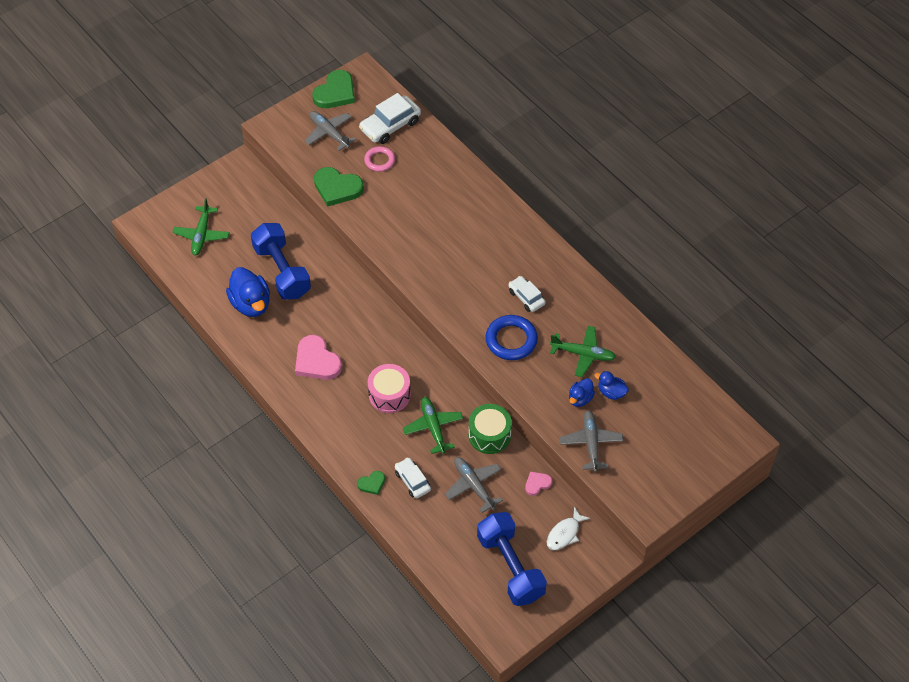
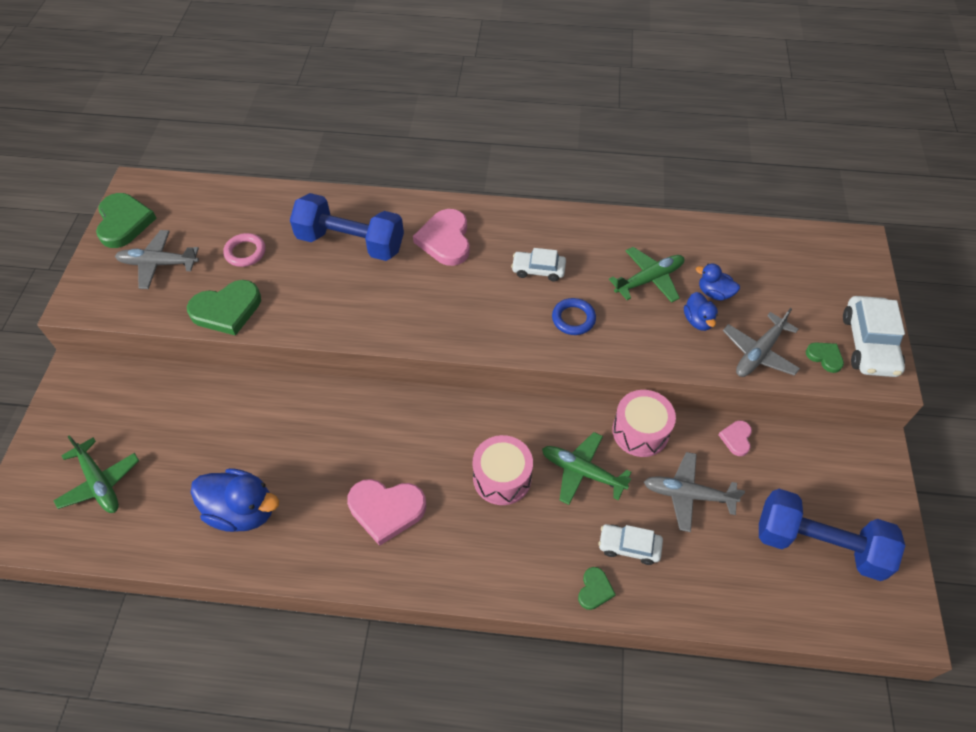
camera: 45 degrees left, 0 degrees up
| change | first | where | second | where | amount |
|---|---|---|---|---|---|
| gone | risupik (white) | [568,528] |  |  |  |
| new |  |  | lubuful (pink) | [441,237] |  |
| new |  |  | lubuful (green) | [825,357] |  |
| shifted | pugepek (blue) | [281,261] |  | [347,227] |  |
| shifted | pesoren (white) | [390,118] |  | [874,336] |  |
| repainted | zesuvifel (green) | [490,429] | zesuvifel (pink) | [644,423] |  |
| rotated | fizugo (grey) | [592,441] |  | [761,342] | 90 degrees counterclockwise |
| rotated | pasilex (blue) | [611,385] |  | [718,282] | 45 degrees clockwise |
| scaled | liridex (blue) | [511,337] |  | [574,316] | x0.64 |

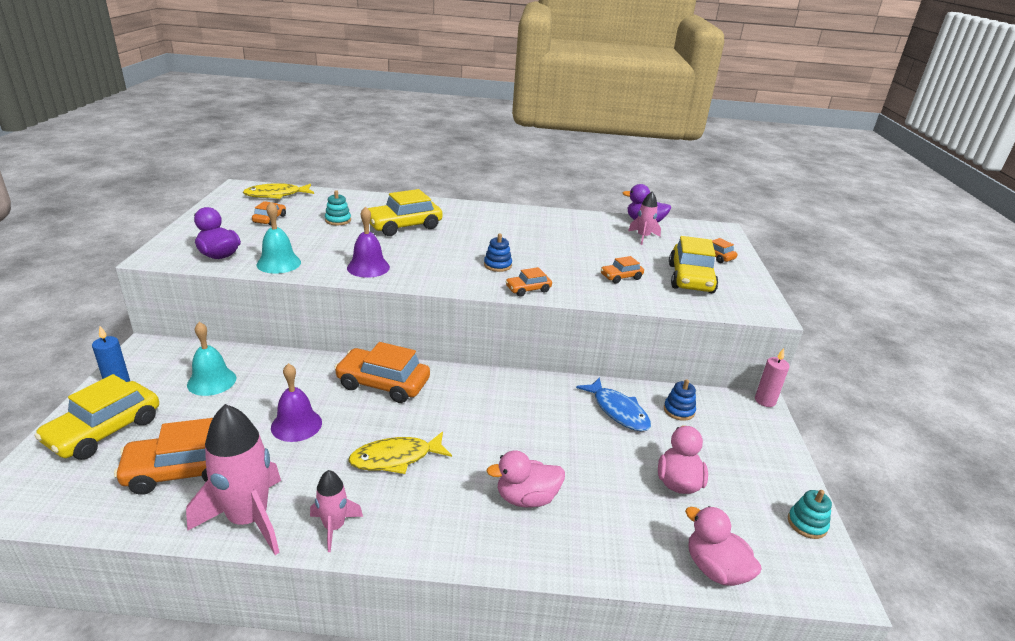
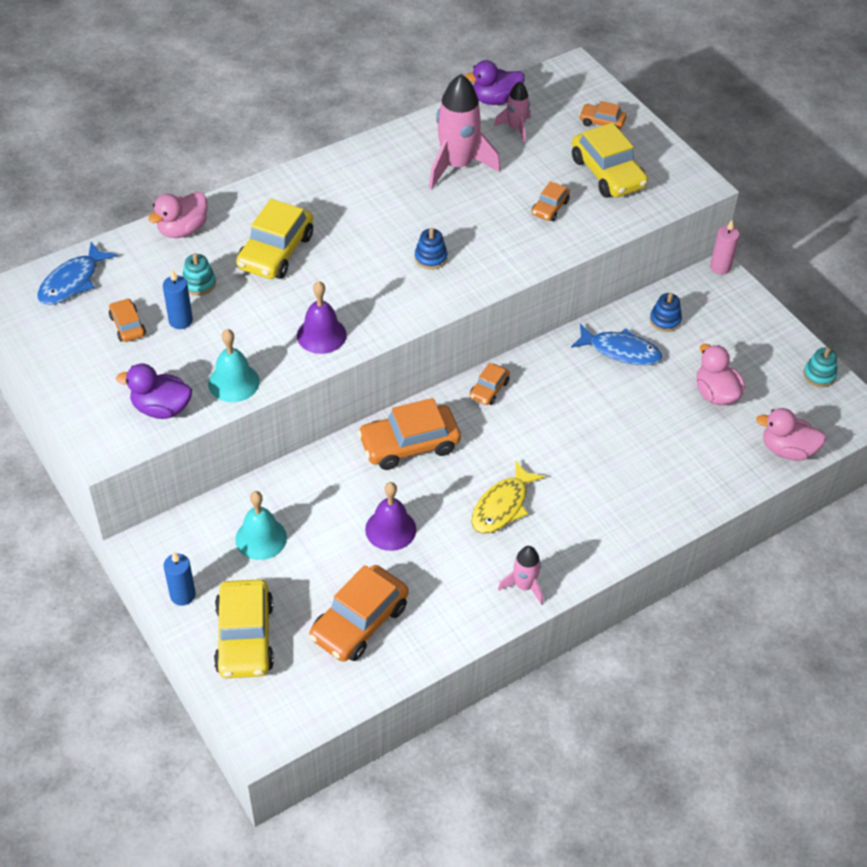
camera: 35 degrees left, 20 degrees up
| change | first | where | second | where | amount |
|---|---|---|---|---|---|
| new |  |  | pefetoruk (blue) | [178,299] |  |
| shifted | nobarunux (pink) | [233,479] |  | [464,131] |  |
| shifted | pasilex (pink) | [525,478] |  | [178,215] |  |
| shifted | pesoren (orange) | [528,282] |  | [490,384] |  |
| repainted | risupik (yellow) | [278,191] | risupik (blue) | [77,273] |  |

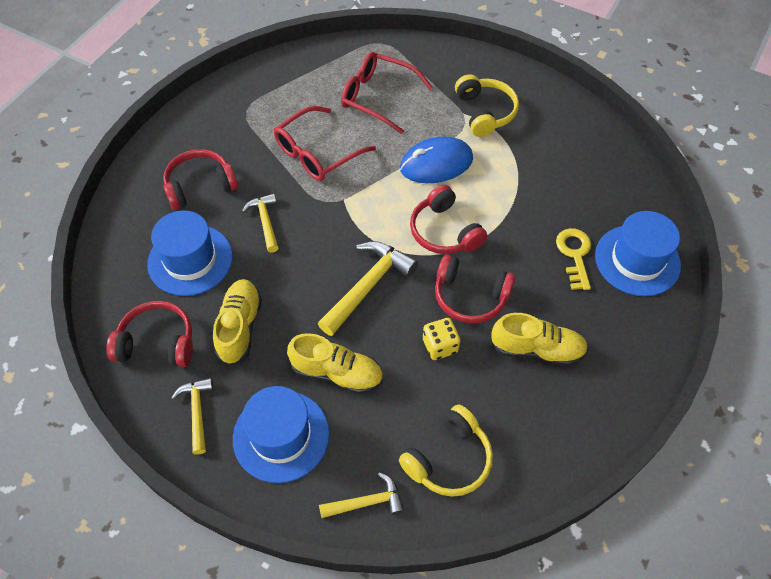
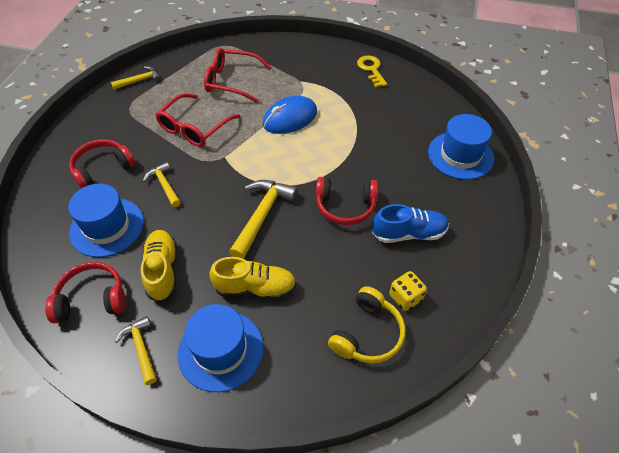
camera: 15 degrees left, 5 degrees down
| change | first | where | second | where | amount |
|---|---|---|---|---|---|
| gone | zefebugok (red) | [448,219] |  |  |  |
| gone | zefebugok (yellow) | [487,105] |  |  |  |
| shifted | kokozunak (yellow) | [361,495] |  | [136,78] |  |
| shifted | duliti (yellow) | [441,339] |  | [408,291] |  |
| shifted | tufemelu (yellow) | [573,259] |  | [372,71] |  |
| repainted | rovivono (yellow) | [539,339] | rovivono (blue) | [410,223] |  |

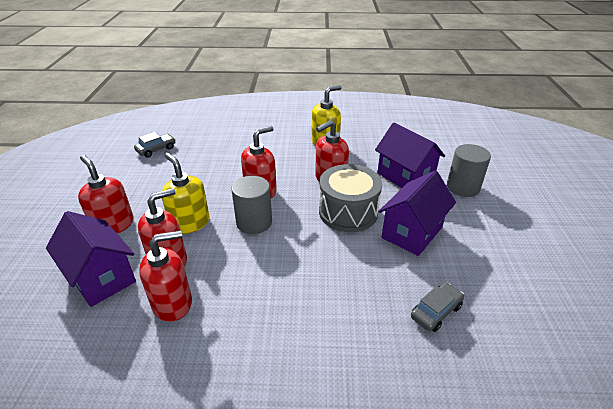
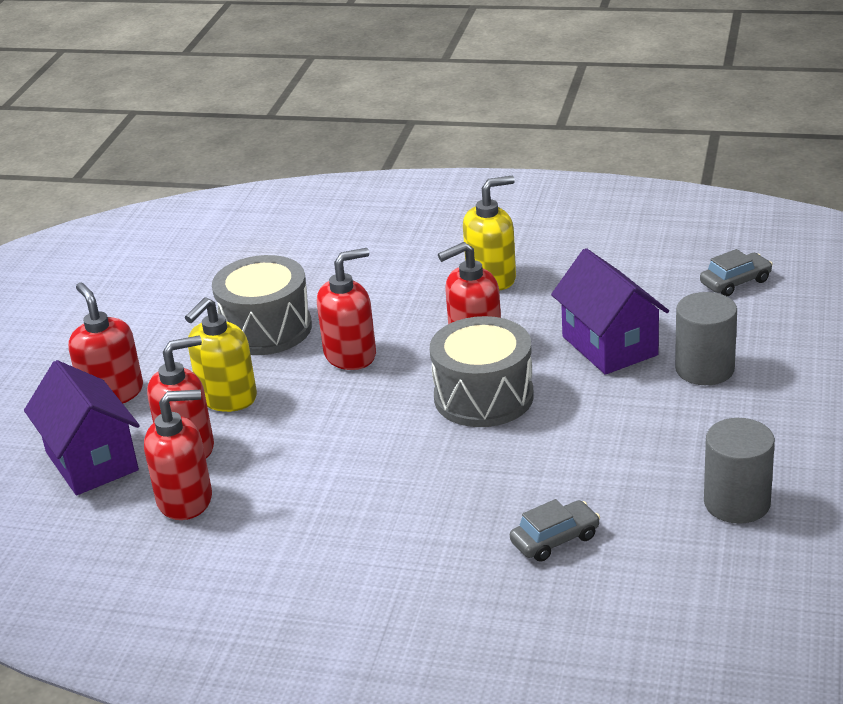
camera: 15 degrees right, 5 degrees down
| change | first | where | second | where | amount |
|---|---|---|---|---|---|
| gone | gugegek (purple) | [417,213] |  |  |  |
| new |  |  | zesuvifel (grey) | [262,305] |  |
| shifted | pesoren (grey) | [155,145] |  | [736,272] |  |
| shifted | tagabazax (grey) | [251,205] |  | [739,471] |  |
| rotated | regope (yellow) | [185,193] |  | [221,354] | 120 degrees counterclockwise |

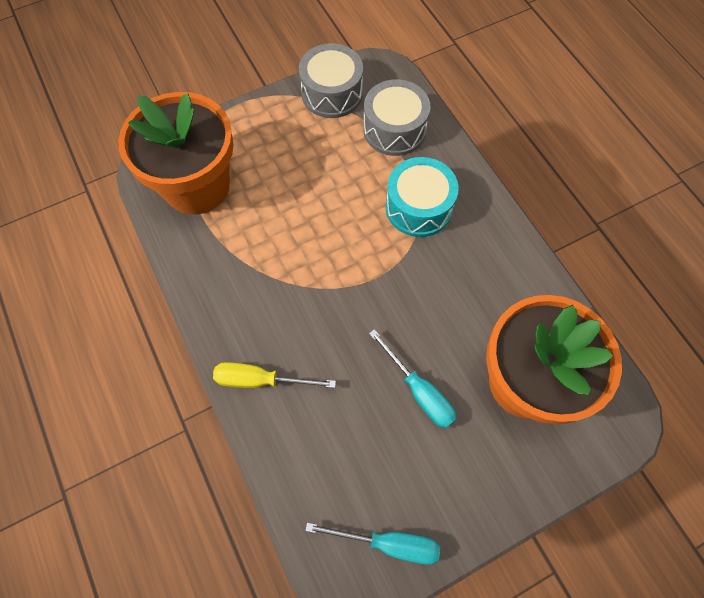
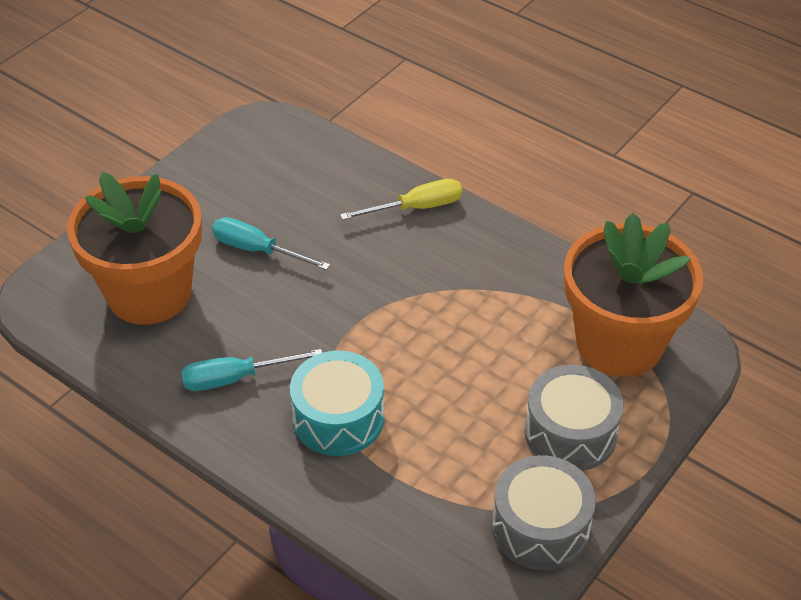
camera: 155 degrees right, 20 degrees down
| change | first | where | second | where | amount |
|---|---|---|---|---|---|
| shifted | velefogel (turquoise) | [372,543] |  | [251,370] |  |
| shifted | zesuvifel (grey) | [396,117] |  | [574,418] |  |

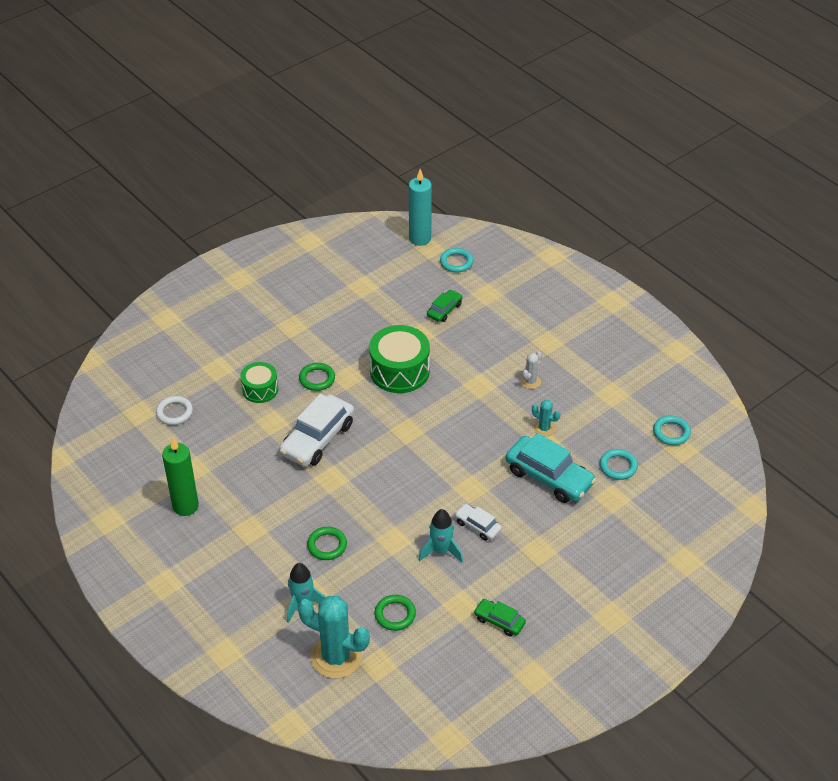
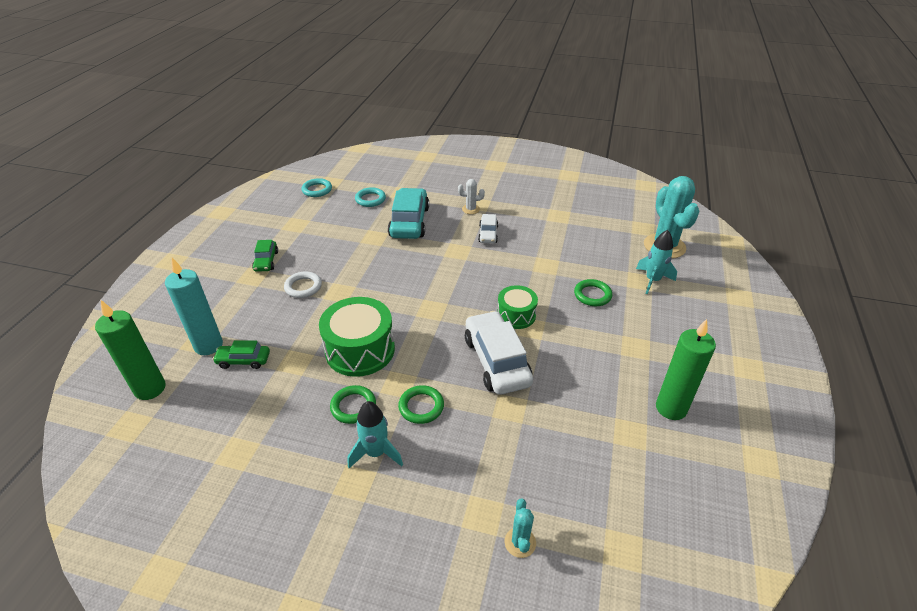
camera: 125 degrees left, 5 degrees down
| change | first | where | second | where | amount |
|---|---|---|---|---|---|
| shifted | liridex (white) | [174,410] |  | [303,284] |  |
| shifted | zesuvifel (green) | [259,382] |  | [517,307] |  |
| shifted | liridex (green) | [395,613] |  | [353,404] |  |
| shifted | pefetoruk (turquoise) | [420,207] |  | [194,306] |  |
| shifted | nobarunux (turquoise) | [441,535] |  | [375,434] |  |
| shifted | pesoren (green) | [500,617] |  | [265,256] |  |
| shifted | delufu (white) | [531,370] |  | [471,196] |  |
| shifted | delufu (turquoise) | [546,418] |  | [520,528] |  |
| swapped | liridex (turquoise) | [456,260] | pefetoruk (green) | [130,350] |  |
| rotated | pesoren (white) | [316,430] |  | [499,353] | 105 degrees counterclockwise |

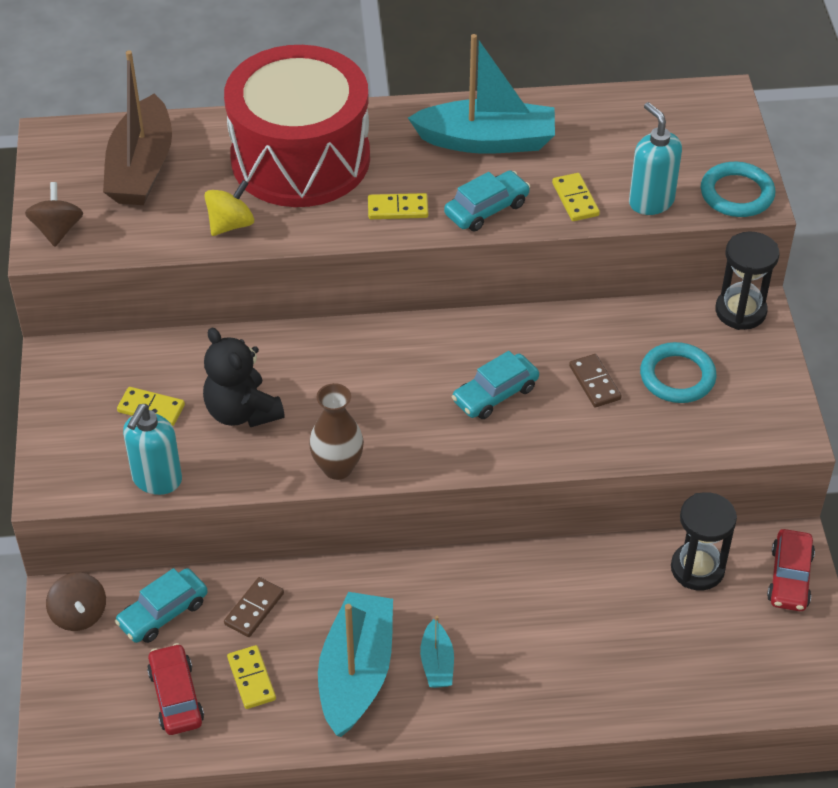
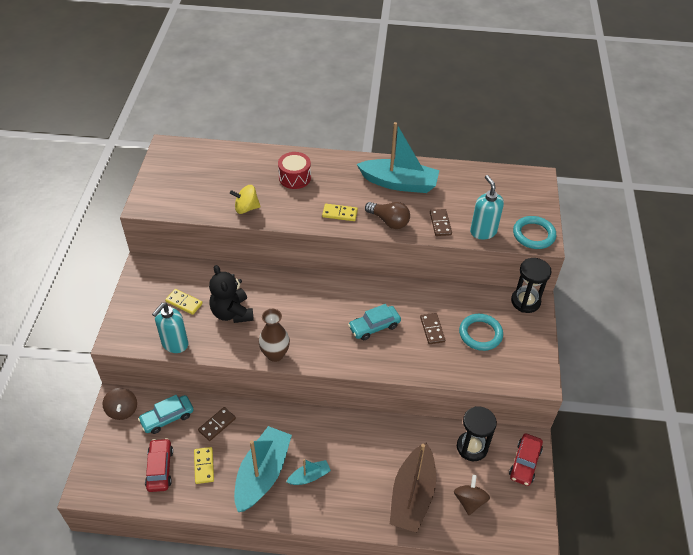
camera: 10 degrees right, 0 degrees up
| change | first | where | second | where | amount |
|---|---|---|---|---|---|
| shifted | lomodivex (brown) | [54,214] |  | [472,495] |  |
| shifted | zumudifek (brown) | [137,127] |  | [413,488] |  |
| swapped | pesoren (turquoise) | [487,200] | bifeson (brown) | [387,215] |  |
| repainted | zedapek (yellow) | [576,197] | zedapek (brown) | [441,222] |  |
| rotated | lomodivex (yellow) | [229,208] |  | [245,199] | 150 degrees counterclockwise |
| rotated | zumudifek (turquoise) | [437,652] |  | [309,472] | 120 degrees counterclockwise |
| scaled | zesuvifel (red) | [297,126] |  | [294,170] | x0.42 |

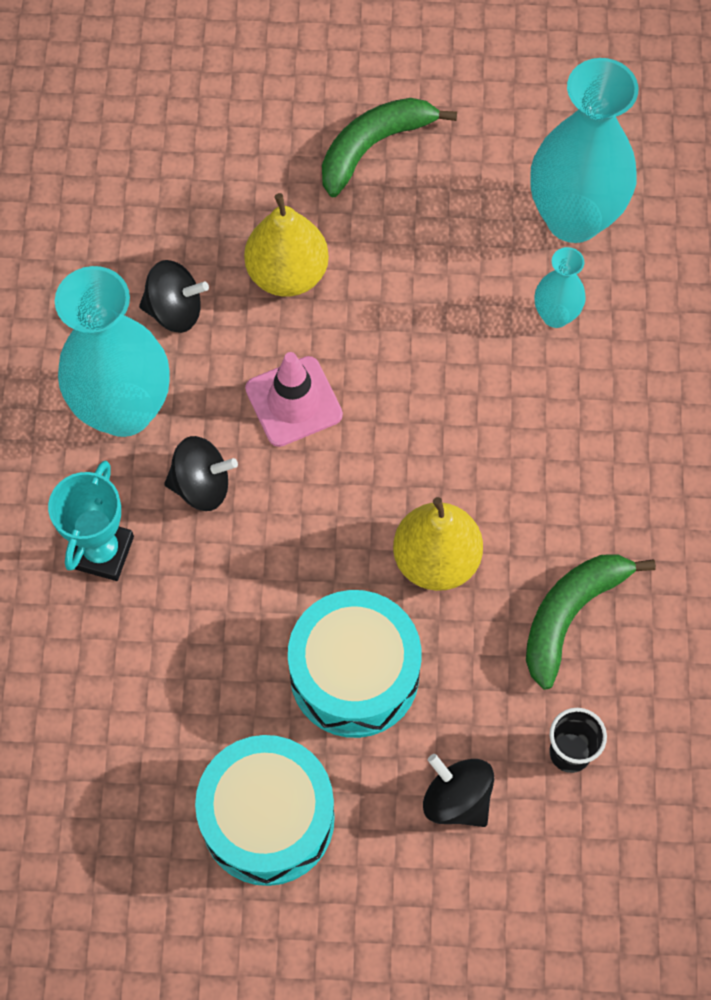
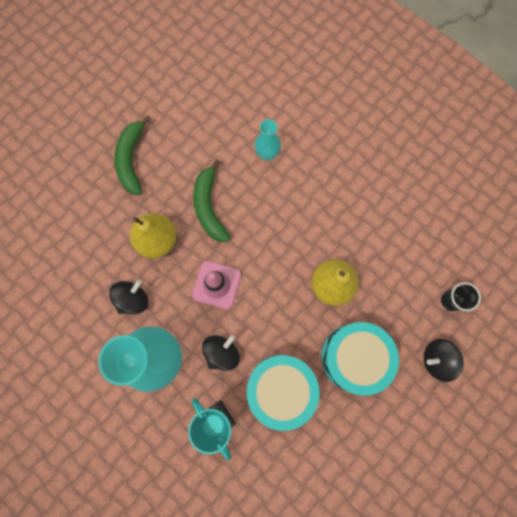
camera: 50 degrees left, 10 degrees up
| change | first | where | second | where | amount |
|---|---|---|---|---|---|
| gone | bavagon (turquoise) | [584,150] |  |  |  |
| shifted | zesuvifel (turquoise) | [265,810] |  | [283,393] |  |
| shifted | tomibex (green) | [591,622] |  | [212,200] |  |

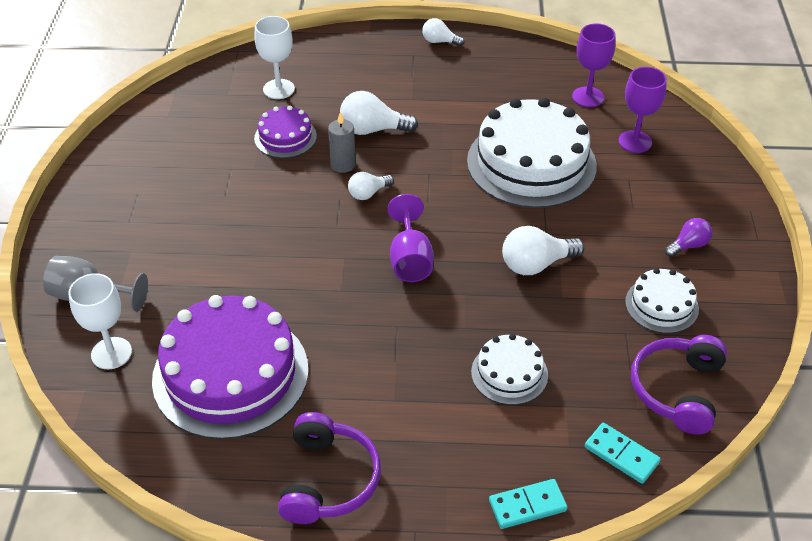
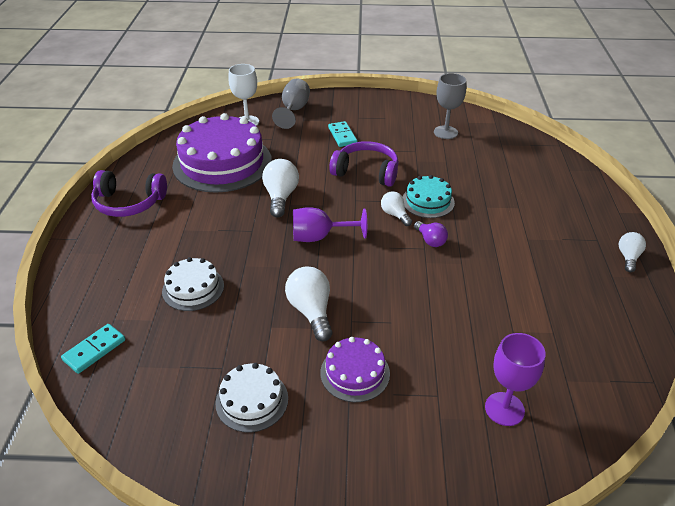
camera: 90 degrees right, 5 degrees down
| change | first | where | second | where | amount |
|---|---|---|---|---|---|
| gone | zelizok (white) | [274,57] |  |  |  |
| gone | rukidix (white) | [532,153] |  |  |  |
| gone | zelizok (purple) | [594,65] |  |  |  |
| new |  |  | zelizok (grey) | [450,106] |  |
| shifted | rukidix (purple) | [285,131] |  | [355,369] |  |
| shifted | bifeson (white) | [379,113] |  | [280,188] |  |
| shifted | zedapek (turquoise) | [528,504] |  | [342,134] |  |
| shifted | zefebugok (purple) | [679,385] |  | [364,164] |  |
| shifted | bifeson (purple) | [688,237] |  | [431,234] |  |
| swapped | pefetoruk (grey) | [342,142] | rukidix (turquoise) | [429,196] |  |

